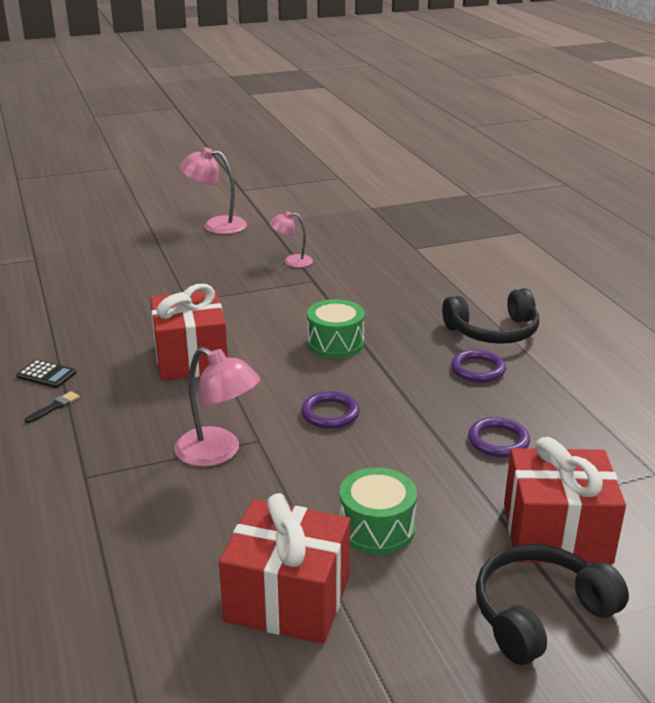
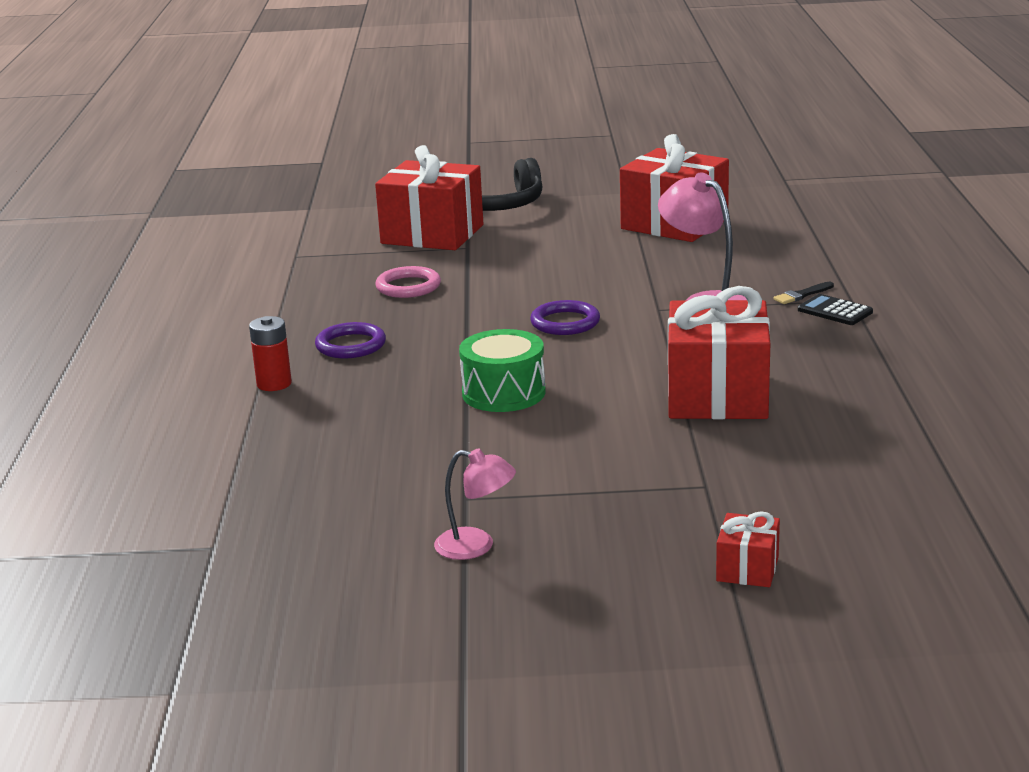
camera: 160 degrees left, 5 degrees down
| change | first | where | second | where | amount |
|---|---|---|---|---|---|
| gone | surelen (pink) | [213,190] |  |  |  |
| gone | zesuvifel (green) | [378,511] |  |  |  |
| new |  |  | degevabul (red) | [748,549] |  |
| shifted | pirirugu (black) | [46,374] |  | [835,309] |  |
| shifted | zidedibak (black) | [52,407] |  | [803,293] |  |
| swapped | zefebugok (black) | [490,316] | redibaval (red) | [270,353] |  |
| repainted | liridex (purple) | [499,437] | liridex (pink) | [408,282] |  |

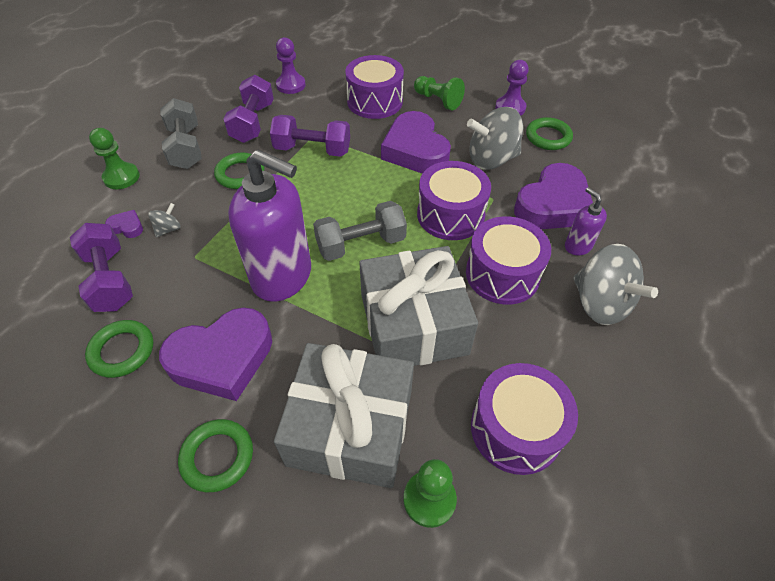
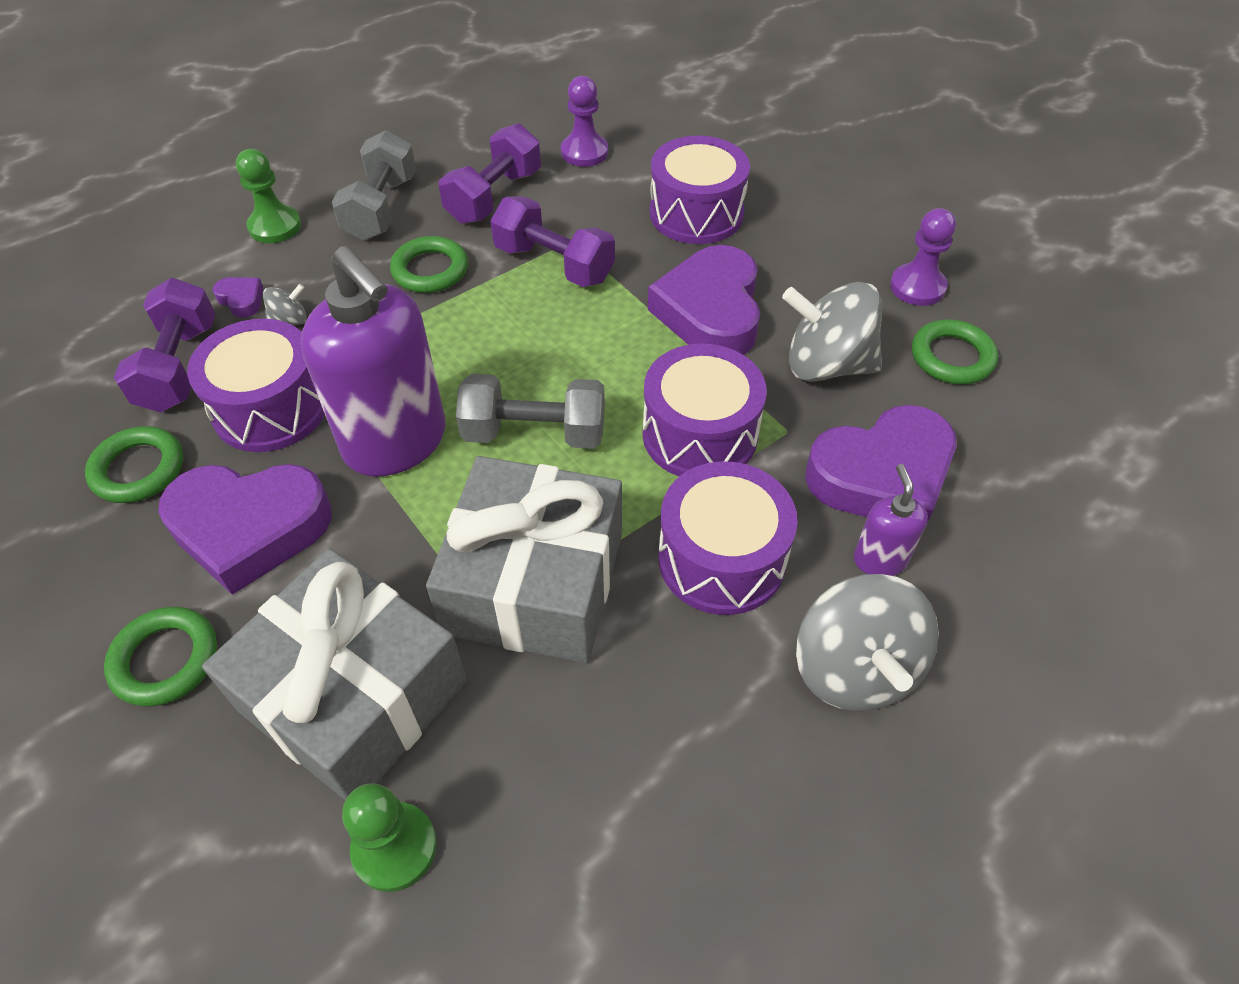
camera: 25 degrees right, 0 degrees up
| change | first | where | second | where | amount |
|---|---|---|---|---|---|
| gone | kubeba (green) | [439,93] |  |  |  |
| shifted | zesuvifel (purple) | [524,419] |  | [256,385] |  |

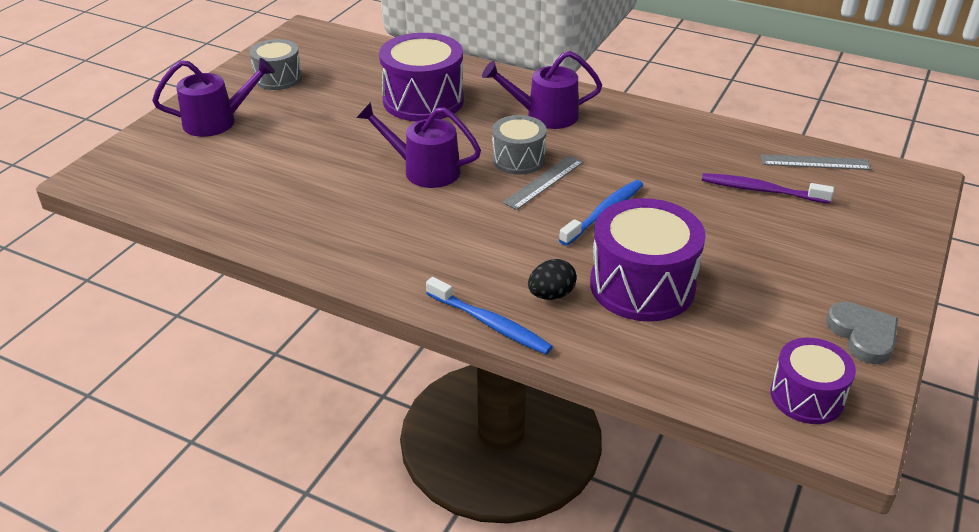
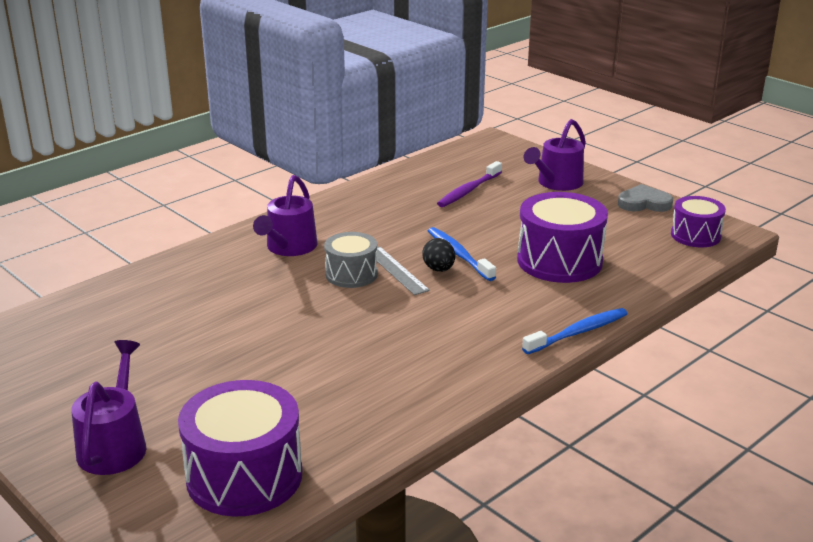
camera: 70 degrees left, 10 degrees down
| change | first | where | second | where | amount |
|---|---|---|---|---|---|
| gone | zesuvifel (grey) | [276,64] |  |  |  |
| gone | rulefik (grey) | [816,162] |  |  |  |
| shifted | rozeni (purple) | [418,145] |  | [555,155] |  |
| shifted | zesuvifel (purple) | [421,77] |  | [240,448] |  |
| shifted | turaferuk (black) | [552,279] |  | [438,255] |  |

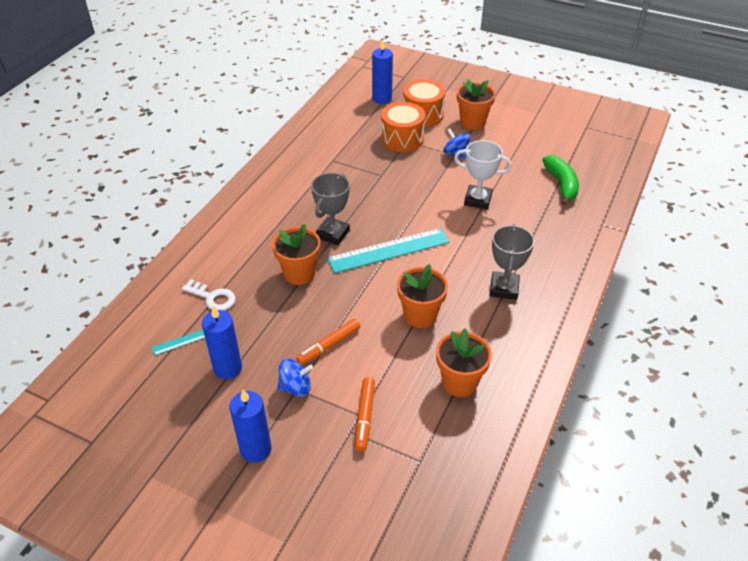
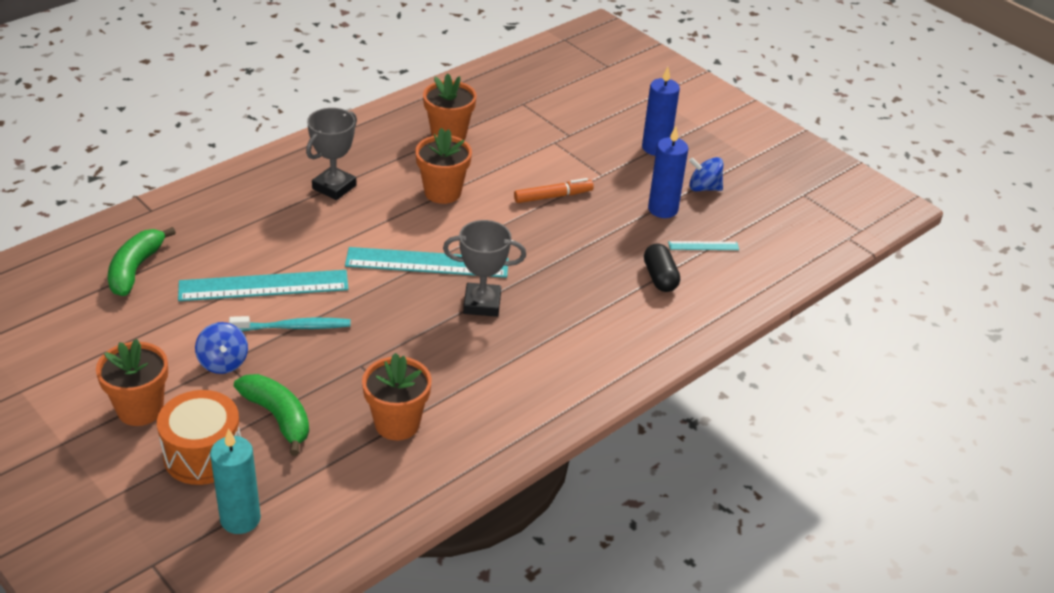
camera: 160 degrees left, 5 degrees down
| change | first | where | second | where | amount |
|---|---|---|---|---|---|
| gone | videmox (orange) | [365,414] |  |  |  |
| new |  |  | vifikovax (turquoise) | [290,323] |  |
| shifted | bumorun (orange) | [296,254] |  | [397,396] |  |
| shifted | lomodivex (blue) | [295,378] |  | [706,174] |  |
| swapped | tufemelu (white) | [208,295] | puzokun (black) | [662,267] |  |
| swapped | zesuvifel (orange) | [403,127] | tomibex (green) | [271,415] |  |
| swapped | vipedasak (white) | [483,175] | rulefik (turquoise) | [263,285] |  |
| repainted | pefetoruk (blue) | [382,71] | pefetoruk (turquoise) | [235,481] |  |
| rotated | vipedasak (grey) | [330,209] |  | [484,268] | 45 degrees clockwise |

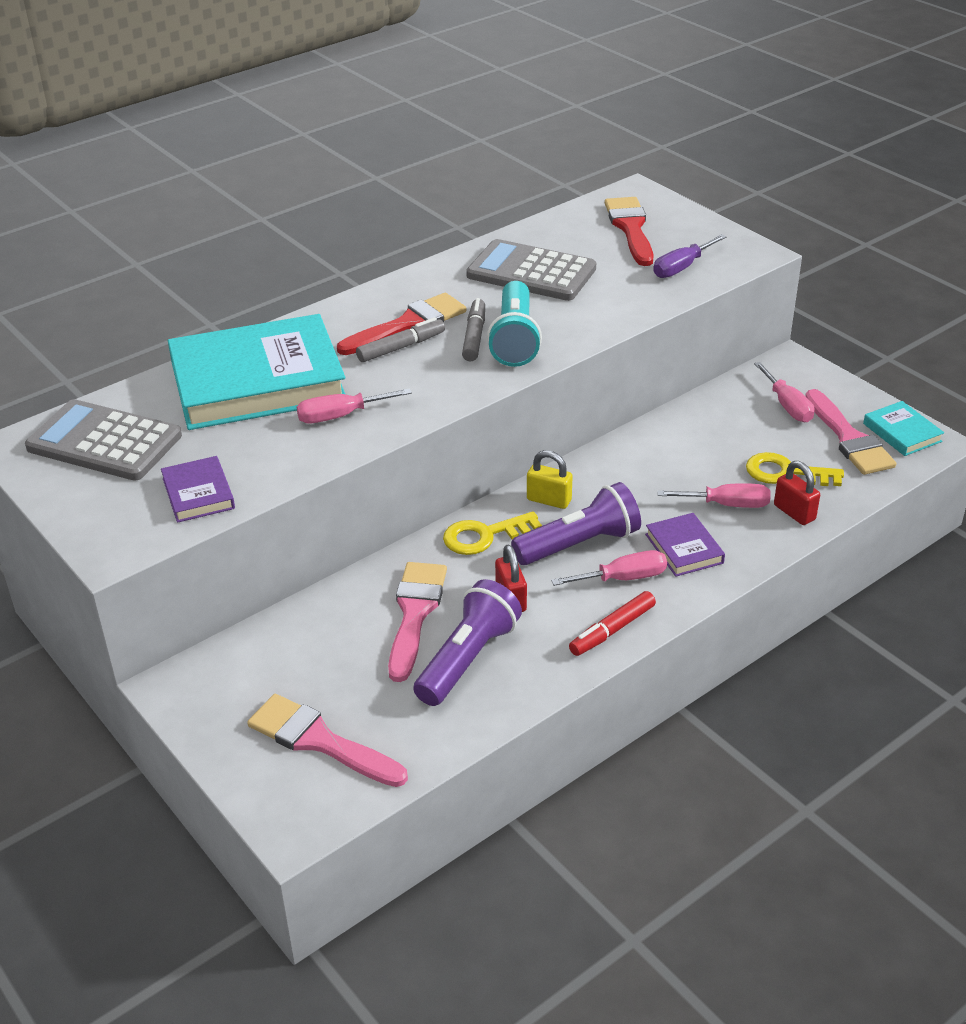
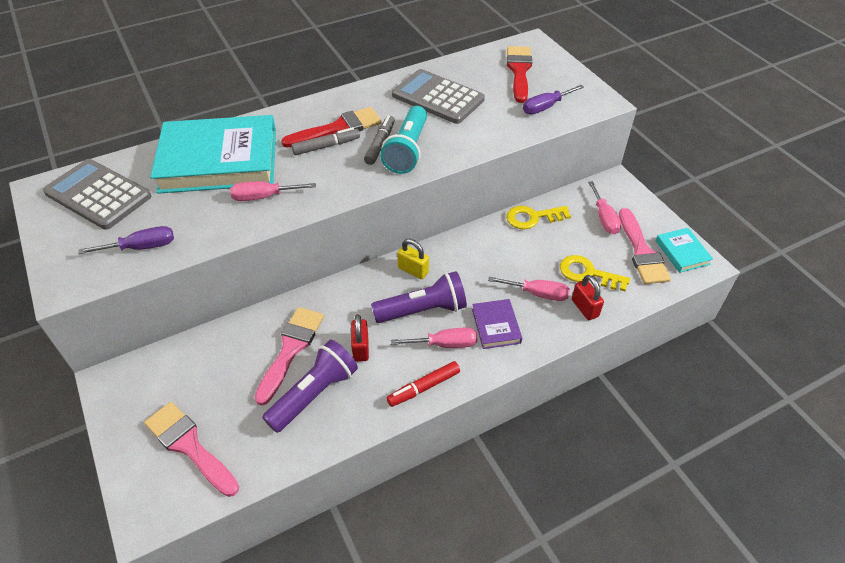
camera: 10 degrees right, 10 degrees up
| change | first | where | second | where | amount |
|---|---|---|---|---|---|
| shifted | tufemelu (yellow) | [492,533] |  | [538,217] |  |
| swapped | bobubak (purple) | [198,489] | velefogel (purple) | [126,240] |  |

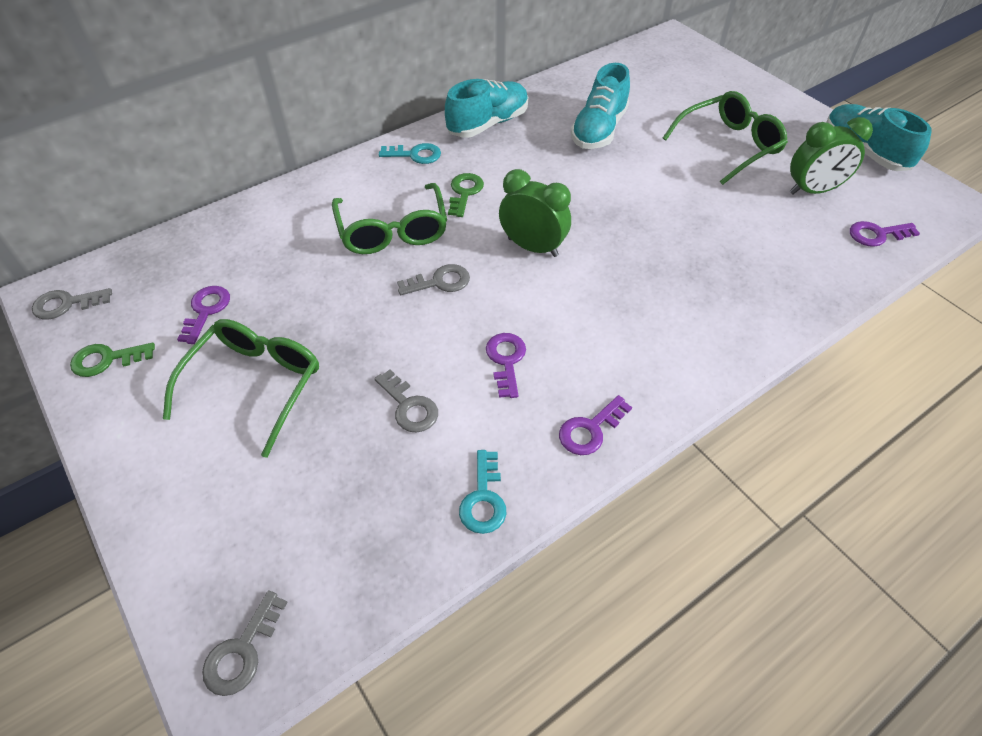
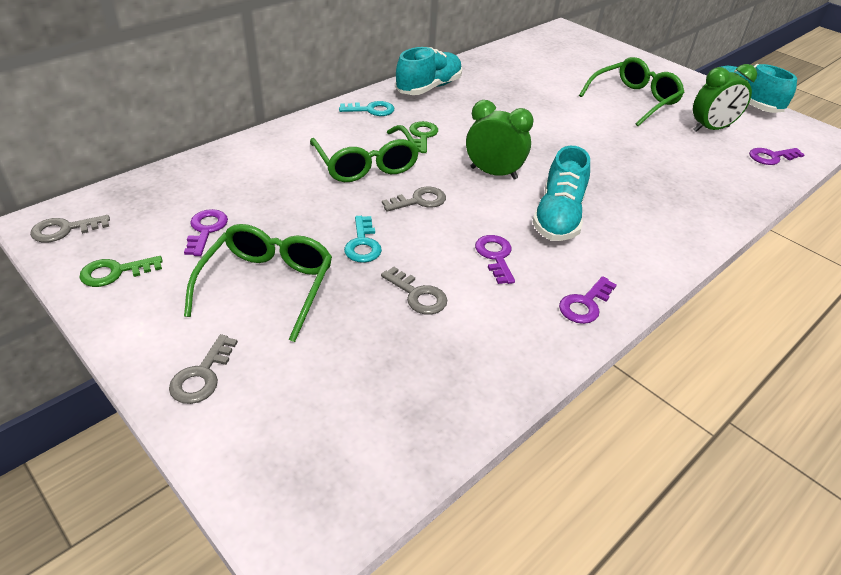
camera: 10 degrees left, 10 degrees down
| change | first | where | second | where | amount |
|---|---|---|---|---|---|
| shifted | tufemelu (grey) | [245,643] |  | [203,369] |  |
| shifted | tufemelu (turquoise) | [482,492] |  | [363,239] |  |
| shifted | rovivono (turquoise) | [600,106] |  | [561,193] |  |

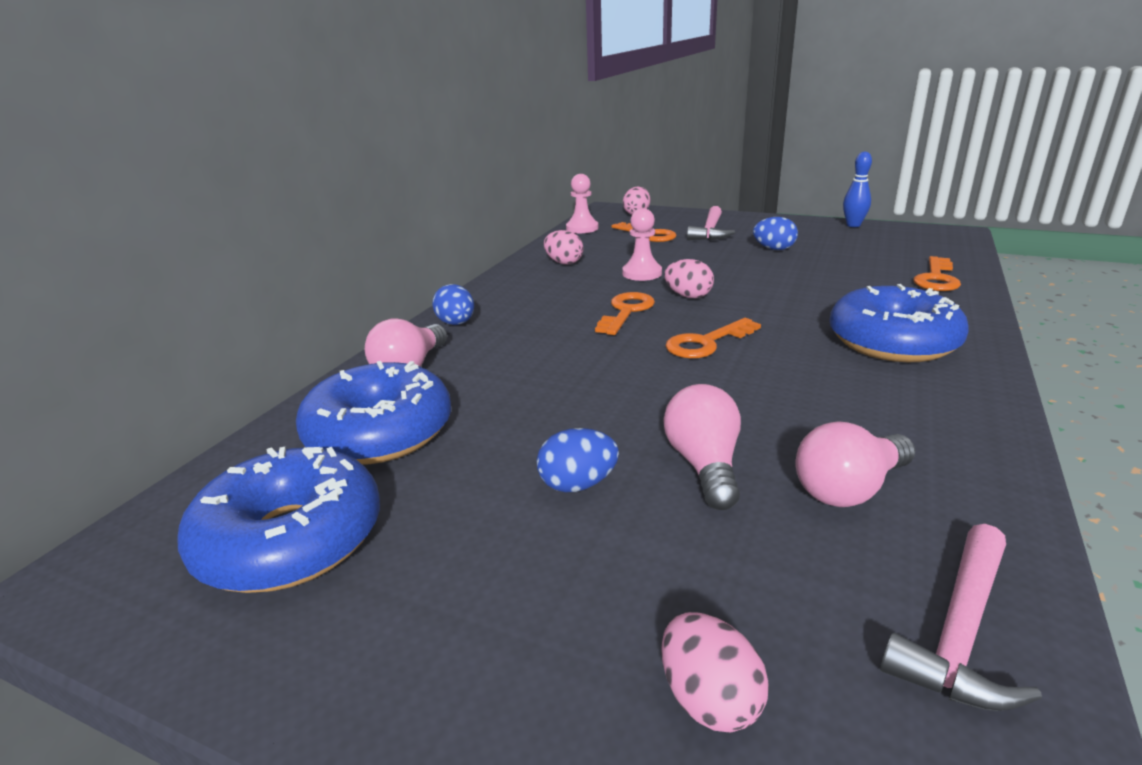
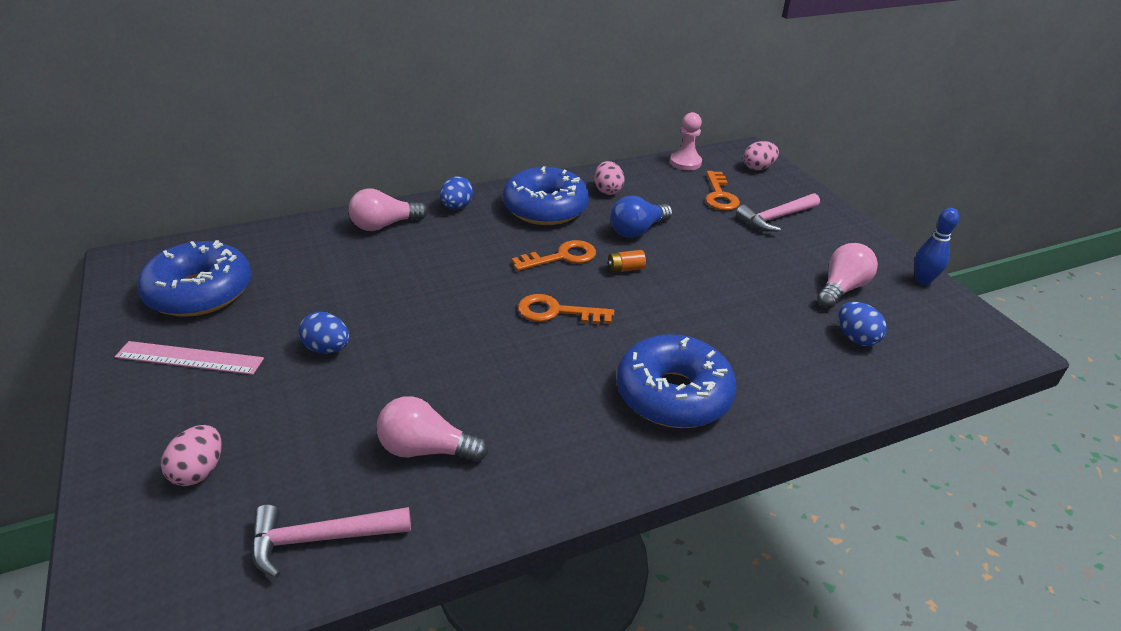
camera: 40 degrees right, 10 degrees up
| change | first | where | second | where | amount |
|---|---|---|---|---|---|
| gone | tufemelu (orange) | [937,273] |  |  |  |
| new |  |  | rulefik (pink) | [189,358] |  |
| shifted | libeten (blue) | [373,413] |  | [546,195] |  |
| shifted | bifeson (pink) | [702,447] |  | [847,275] |  |
| shifted | turaferuk (blue) | [775,233] |  | [862,324] |  |
| swapped | kubeba (pink) | [642,244] | bifeson (blue) | [641,216] |  |
| swapped | turaferuk (pink) | [689,278] | redibaval (orange) | [626,261] |  |

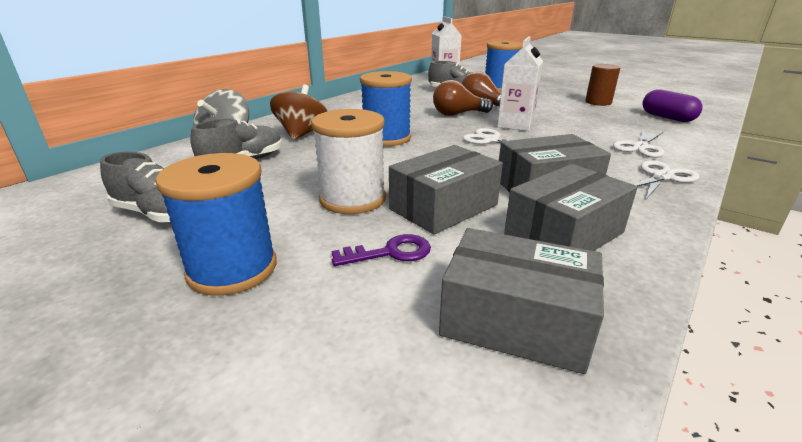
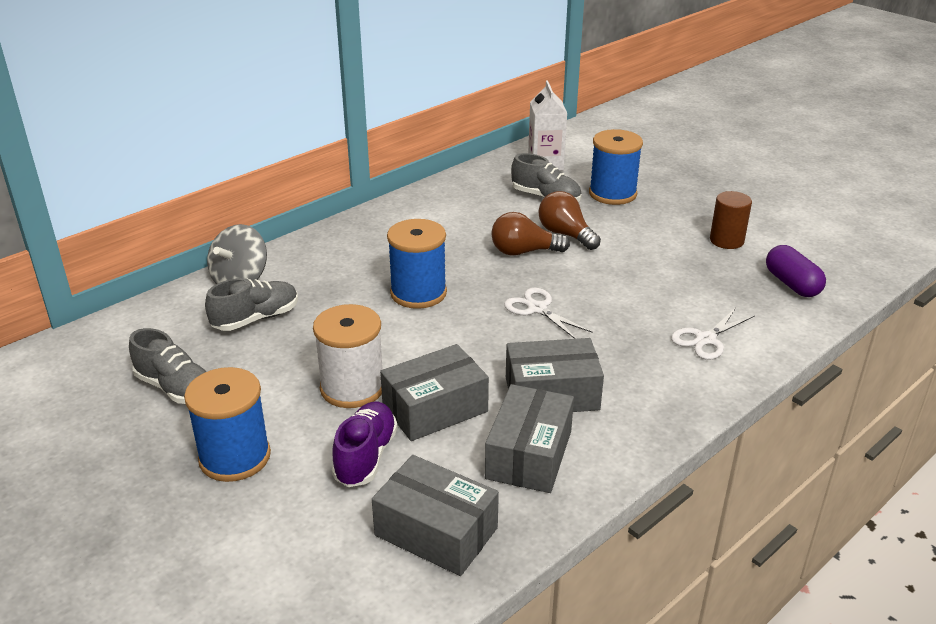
camera: 10 degrees right, 5 degrees up
| change | first | where | second | where | amount |
|---|---|---|---|---|---|
| gone | lomodivex (brown) | [298,112] |  |  |  |
| gone | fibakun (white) | [520,83] |  |  |  |
| gone | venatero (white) | [666,179] |  |  |  |
| swapped | tufemelu (purple) | [381,250] | rovivono (purple) | [365,444] |  |
| rotated | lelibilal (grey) | [570,207] |  | [529,438] | 45 degrees counterclockwise |

